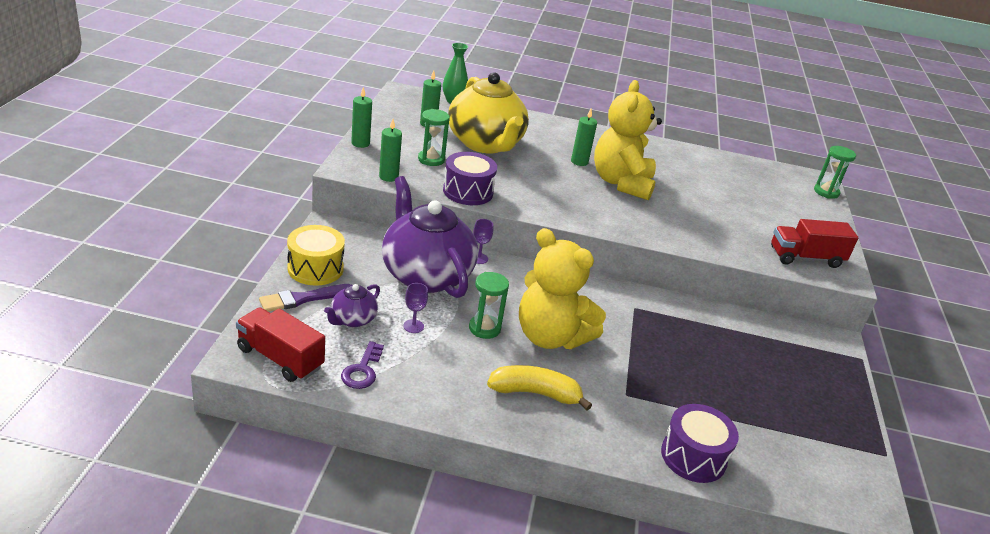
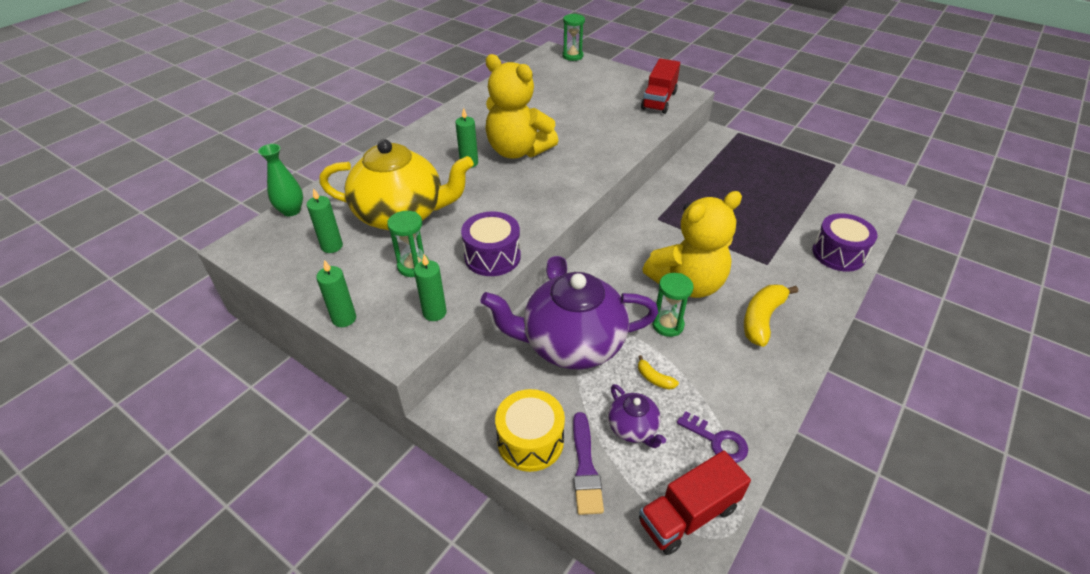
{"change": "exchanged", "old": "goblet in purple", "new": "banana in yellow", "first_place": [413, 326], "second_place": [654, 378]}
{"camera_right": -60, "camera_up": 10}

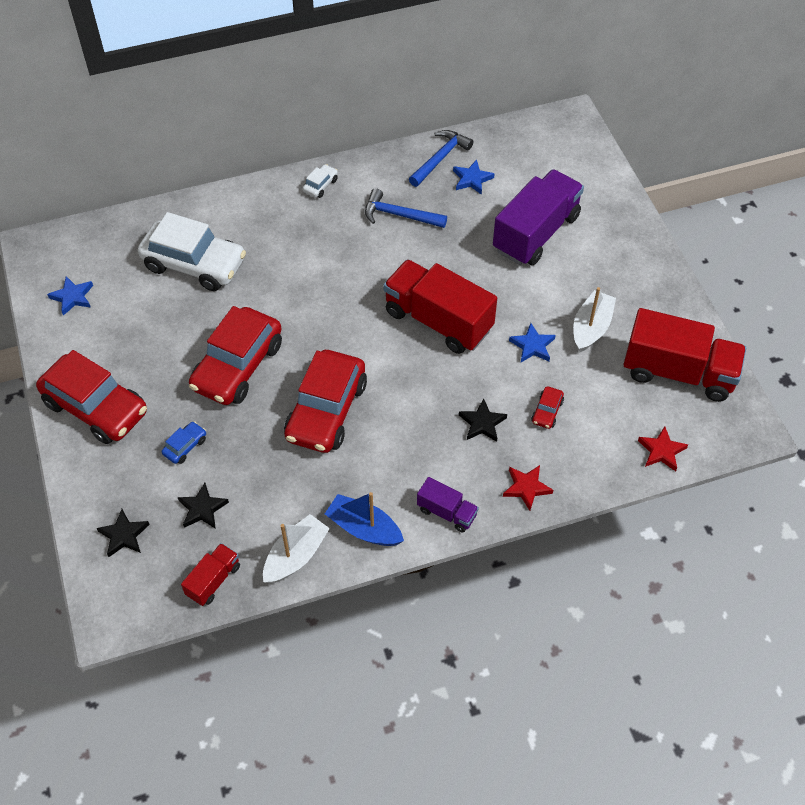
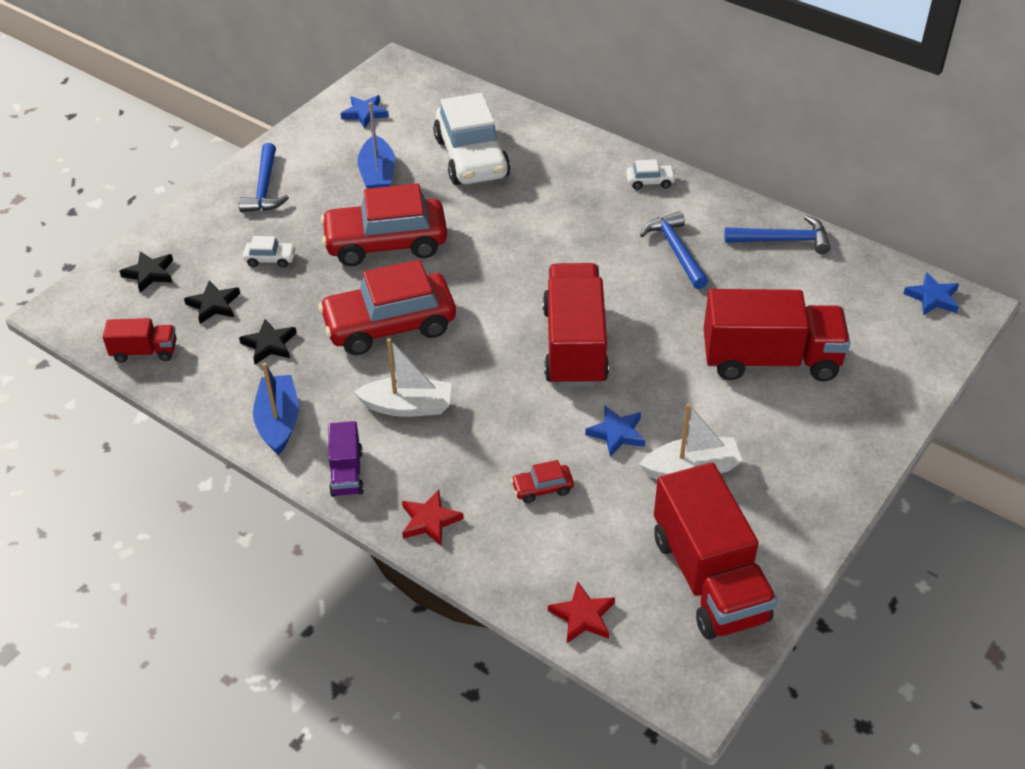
{"change": "relocated", "old": "star in blue", "first_place": [472, 179], "second_place": [932, 297]}
{"change": "colour", "old": "truck in purple", "new": "truck in red", "first_place": [536, 233], "second_place": [770, 360]}
{"change": "exchanged", "old": "car in red", "new": "hammer in blue", "first_place": [96, 407], "second_place": [265, 188]}
{"change": "relocated", "old": "star in black", "first_place": [482, 423], "second_place": [269, 344]}
{"change": "colour", "old": "car in blue", "new": "car in white", "first_place": [185, 446], "second_place": [270, 259]}
{"change": "relocated", "old": "boat in white", "first_place": [296, 556], "second_place": [407, 406]}
{"change": "appeared", "new": "boat in blue", "second_place": [377, 175]}
{"camera_right": 55, "camera_up": -10}

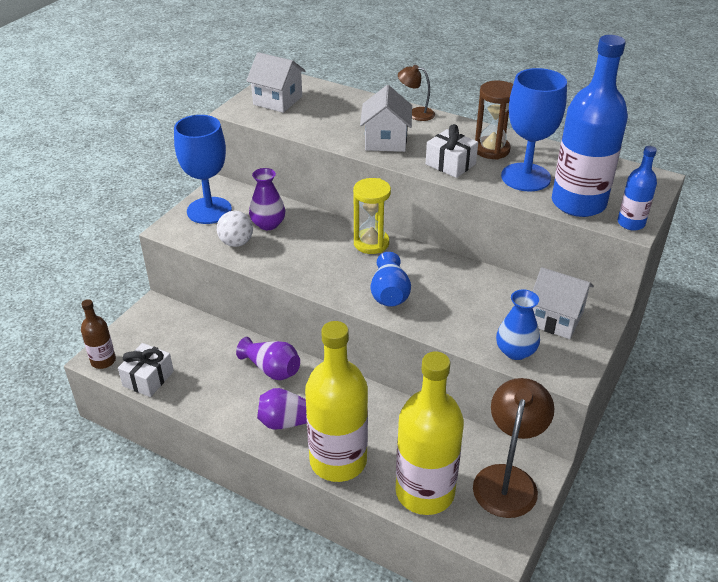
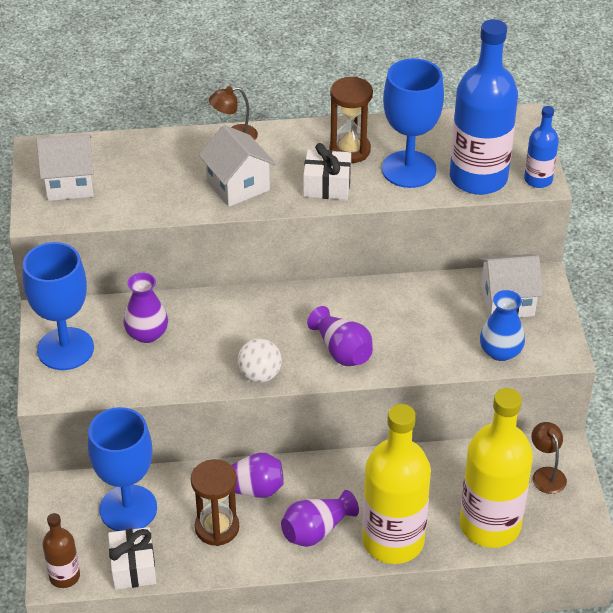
{"change": "missing", "old": "hourglass in yellow", "first_place": [371, 243]}
{"change": "relocated", "old": "ball in white", "first_place": [236, 243], "second_place": [260, 375]}
{"change": "colour", "old": "vase in blue", "new": "vase in purple", "first_place": [389, 293], "second_place": [342, 351]}
{"change": "size", "old": "lamp in brown", "first_place": [507, 479], "second_place": [546, 474], "factor": 0.52}
{"change": "appeared", "new": "goblet in blue", "second_place": [128, 508]}
{"change": "appeared", "new": "hourglass in brown", "second_place": [217, 528]}
{"camera_right": -35, "camera_up": 5}

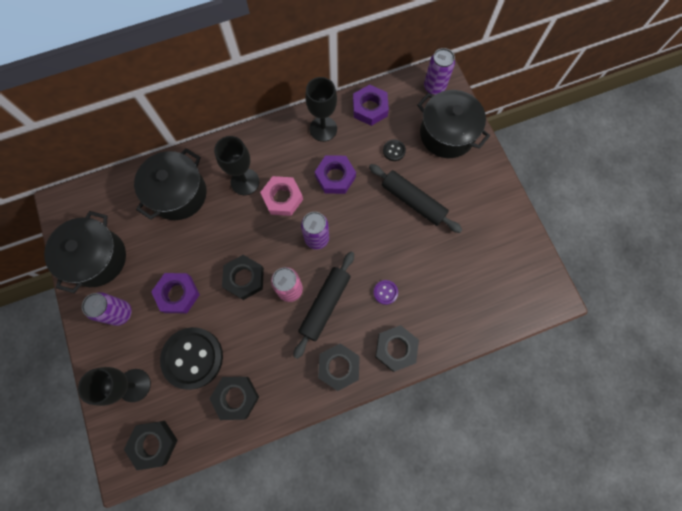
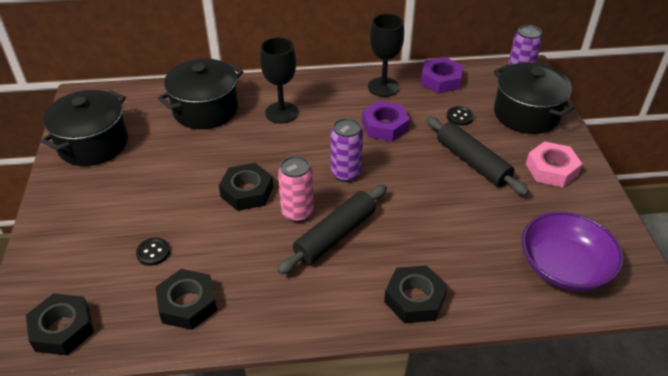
{"change": "relocated", "old": "nut in pink", "first_place": [282, 198], "second_place": [551, 169]}
{"change": "missing", "old": "nut in purple", "first_place": [178, 294]}
{"change": "missing", "old": "button in purple", "first_place": [385, 292]}
{"change": "missing", "old": "can in purple", "first_place": [120, 313]}
{"change": "size", "old": "button in black", "first_place": [193, 358], "second_place": [153, 252], "factor": 0.42}
{"change": "missing", "old": "nut in black", "first_place": [339, 367]}
{"change": "missing", "old": "goblet in black", "first_place": [134, 385]}
{"change": "appeared", "new": "bowl in purple", "second_place": [564, 266]}
{"camera_right": 15, "camera_up": -30}

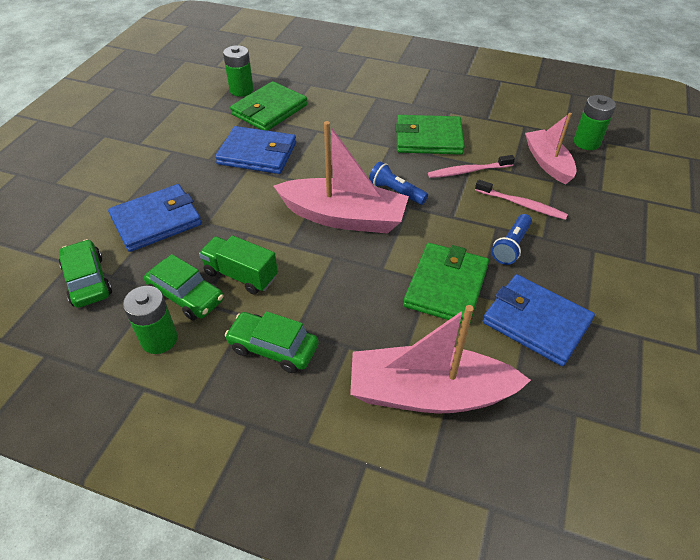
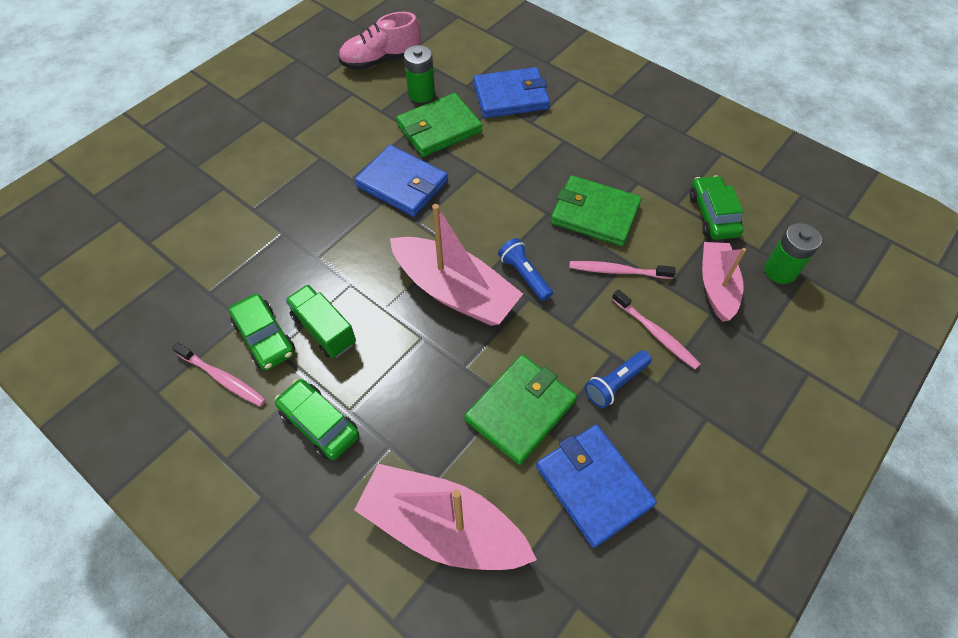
{"change": "relocated", "old": "wallet in blue", "first_place": [156, 221], "second_place": [511, 96]}
{"change": "relocated", "old": "car in green", "first_place": [87, 281], "second_place": [712, 215]}
{"change": "exchanged", "old": "battery in green", "new": "toothbrush in pink", "first_place": [159, 339], "second_place": [222, 378]}
{"change": "appeared", "new": "shoe in pink", "second_place": [381, 60]}
{"camera_right": 20, "camera_up": 10}

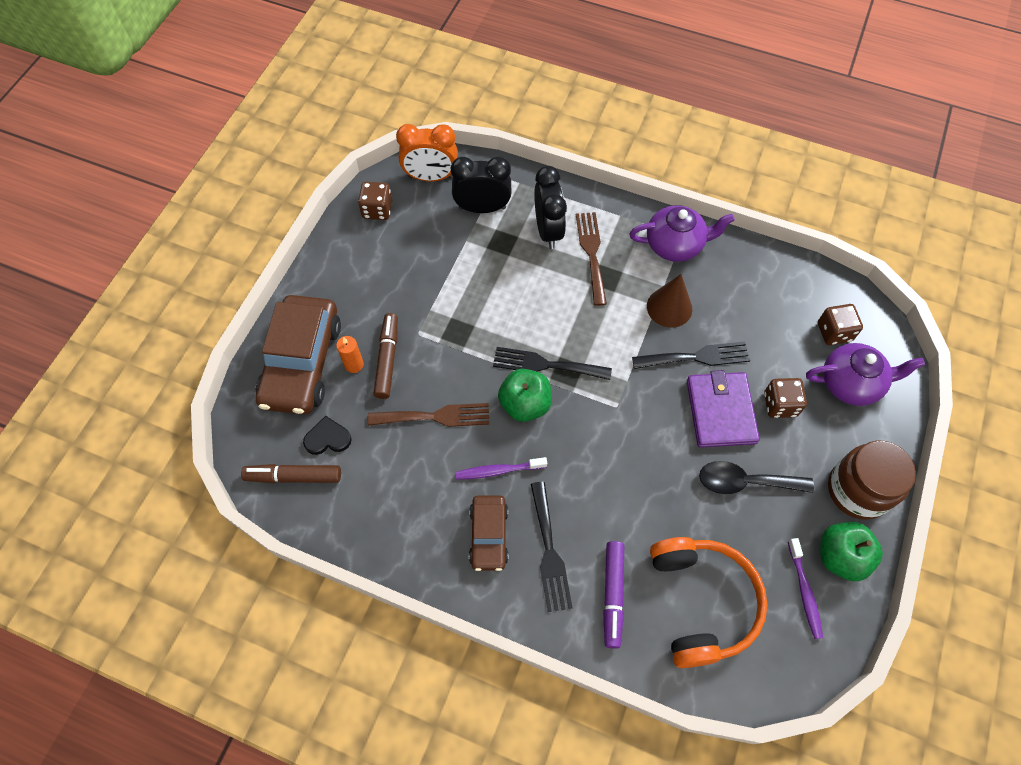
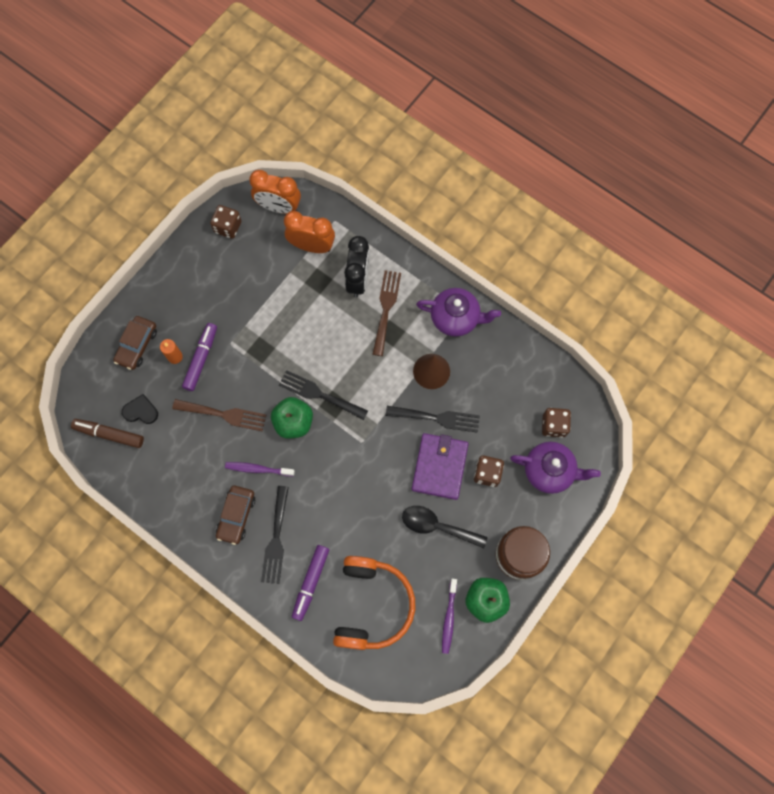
{"change": "colour", "old": "clock in black", "new": "clock in orange", "first_place": [482, 208], "second_place": [312, 246]}
{"change": "size", "old": "car in brown", "first_place": [302, 363], "second_place": [137, 345], "factor": 0.55}
{"change": "colour", "old": "marker in brown", "new": "marker in purple", "first_place": [387, 359], "second_place": [201, 359]}
{"camera_right": 15, "camera_up": 10}

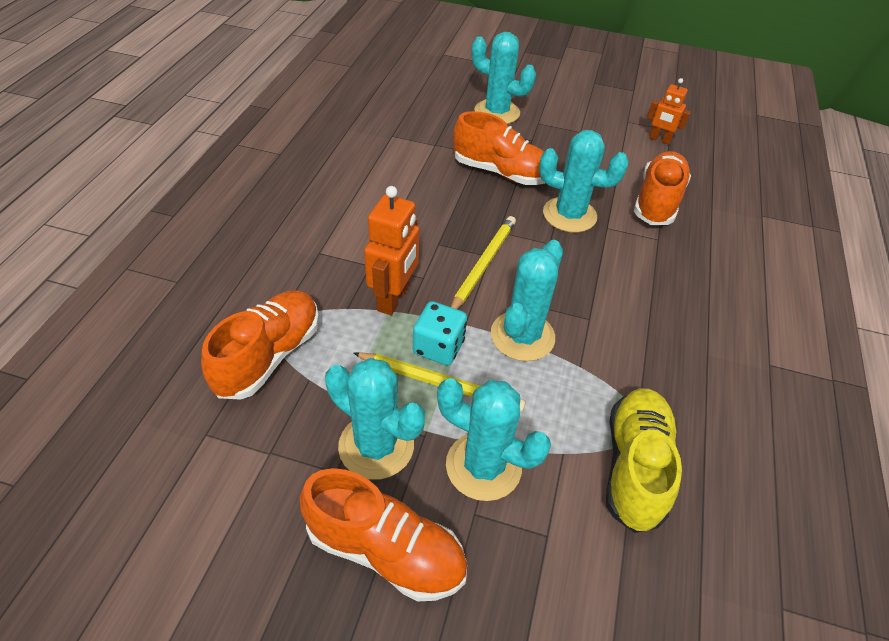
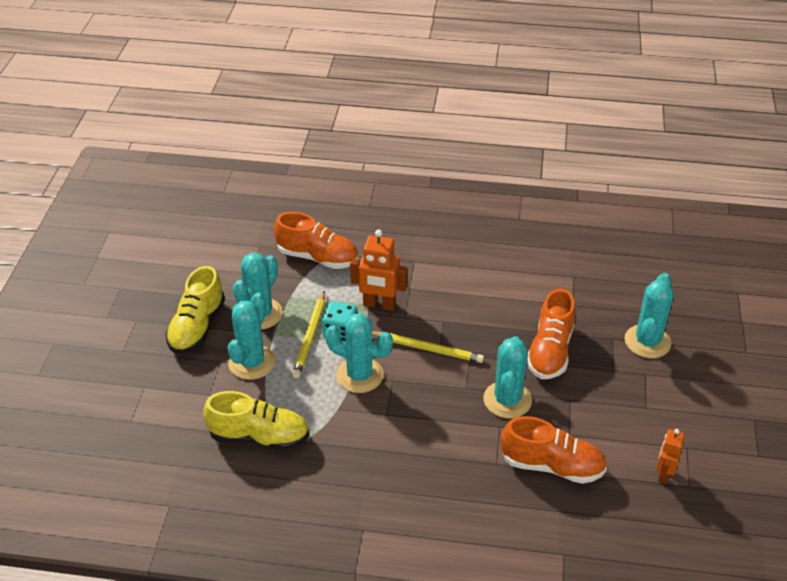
{"change": "colour", "old": "shoe in orange", "new": "shoe in yellow", "first_place": [385, 550], "second_place": [197, 327]}
{"camera_right": 85, "camera_up": -5}

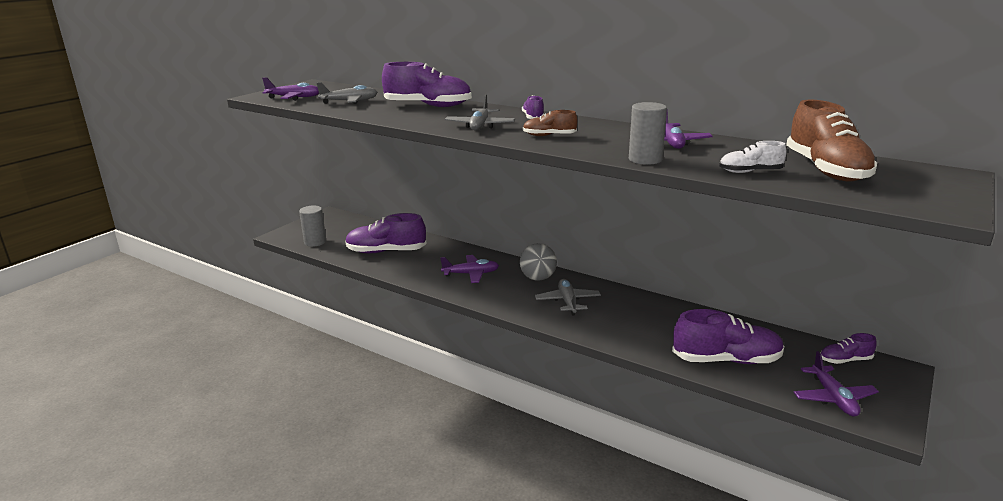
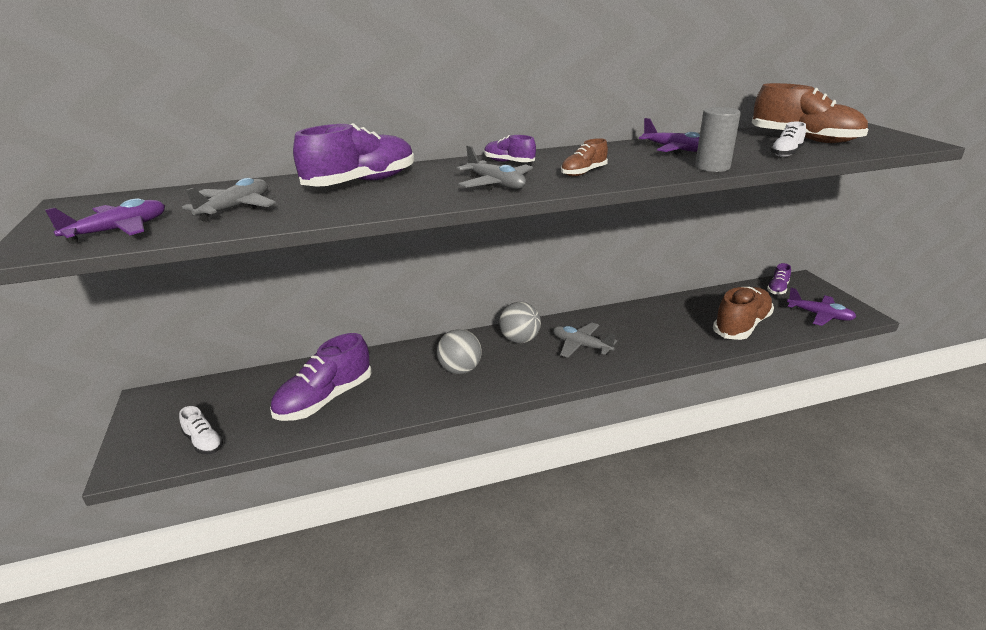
{"change": "exchanged", "old": "cylinder in grey", "new": "shoe in white", "first_place": [315, 242], "second_place": [204, 442]}
{"change": "exchanged", "old": "plane in purple", "new": "ball in grey", "first_place": [471, 274], "second_place": [460, 370]}
{"change": "colour", "old": "shoe in purple", "new": "shoe in brown", "first_place": [726, 360], "second_place": [741, 326]}
{"camera_right": -50, "camera_up": 5}

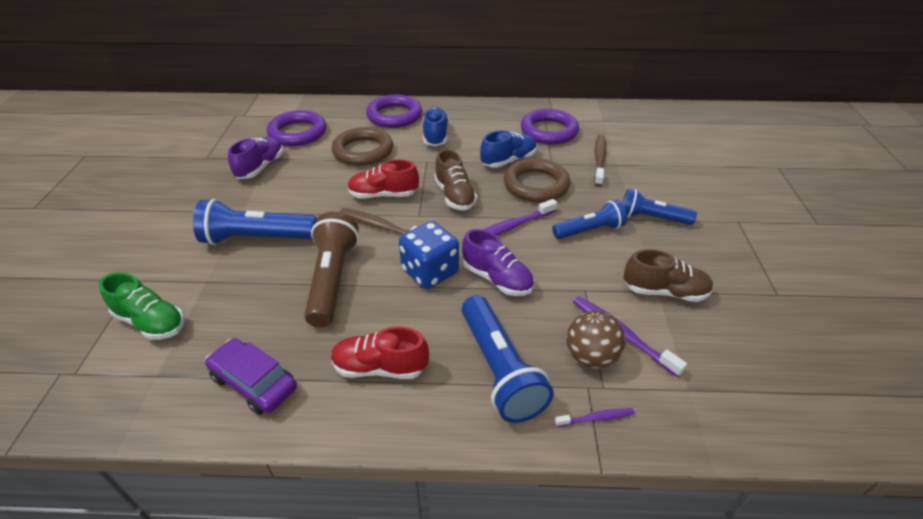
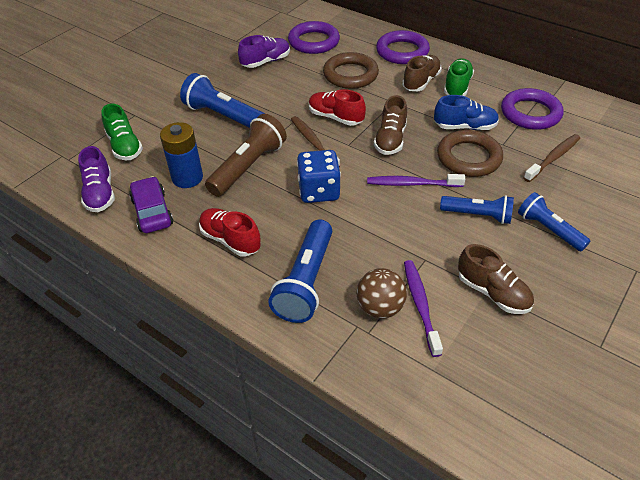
{"change": "colour", "old": "shoe in blue", "new": "shoe in brown", "first_place": [435, 136], "second_place": [421, 82]}
{"change": "relocated", "old": "shoe in purple", "first_place": [497, 279], "second_place": [100, 193]}
{"change": "missing", "old": "toothbrush in purple", "first_place": [596, 418]}
{"change": "appeared", "new": "shoe in green", "second_place": [457, 87]}
{"change": "appeared", "new": "battery in blue", "second_place": [187, 178]}
{"camera_right": 35, "camera_up": 5}

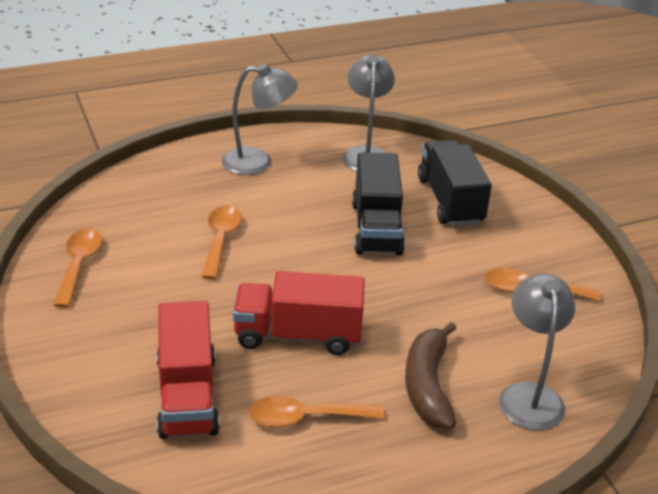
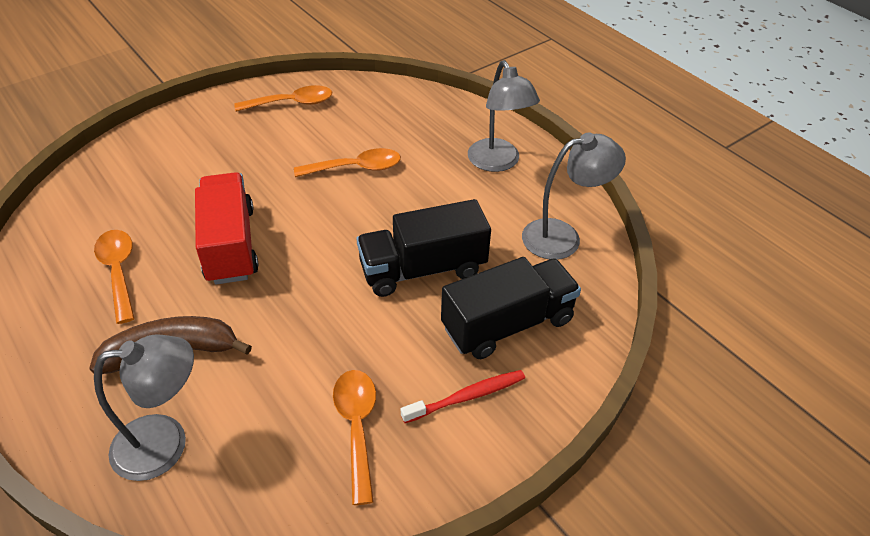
{"change": "missing", "old": "truck in red", "first_place": [187, 396]}
{"change": "appeared", "new": "toothbrush in red", "second_place": [467, 397]}
{"camera_right": 75, "camera_up": 10}

